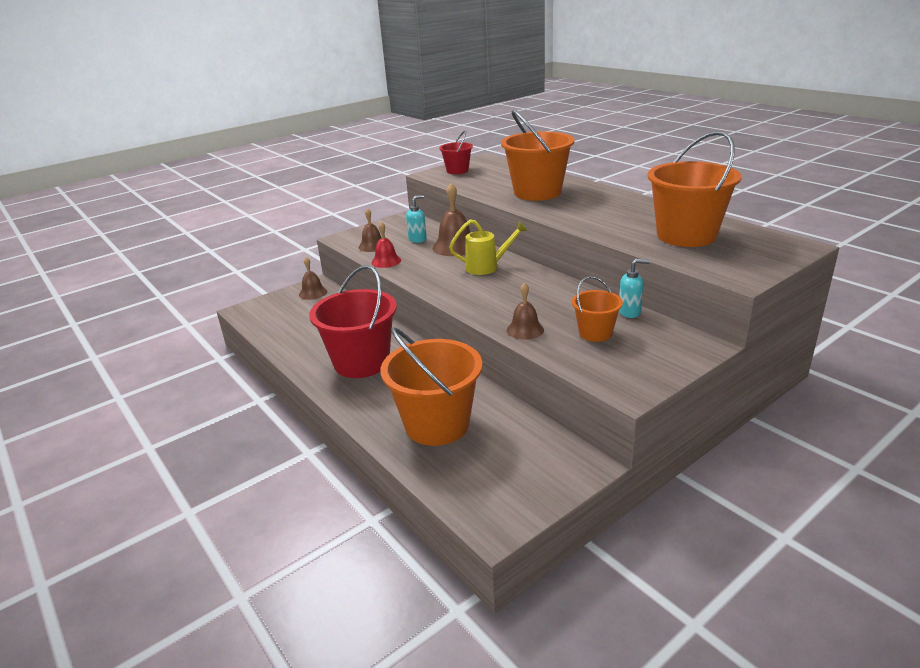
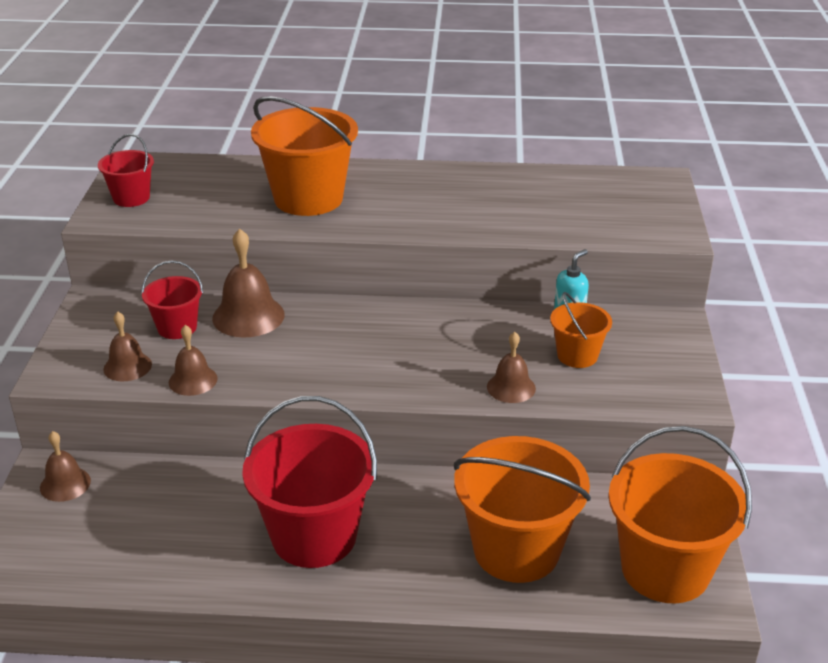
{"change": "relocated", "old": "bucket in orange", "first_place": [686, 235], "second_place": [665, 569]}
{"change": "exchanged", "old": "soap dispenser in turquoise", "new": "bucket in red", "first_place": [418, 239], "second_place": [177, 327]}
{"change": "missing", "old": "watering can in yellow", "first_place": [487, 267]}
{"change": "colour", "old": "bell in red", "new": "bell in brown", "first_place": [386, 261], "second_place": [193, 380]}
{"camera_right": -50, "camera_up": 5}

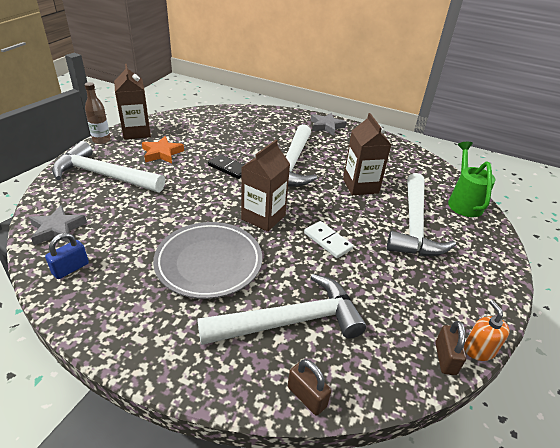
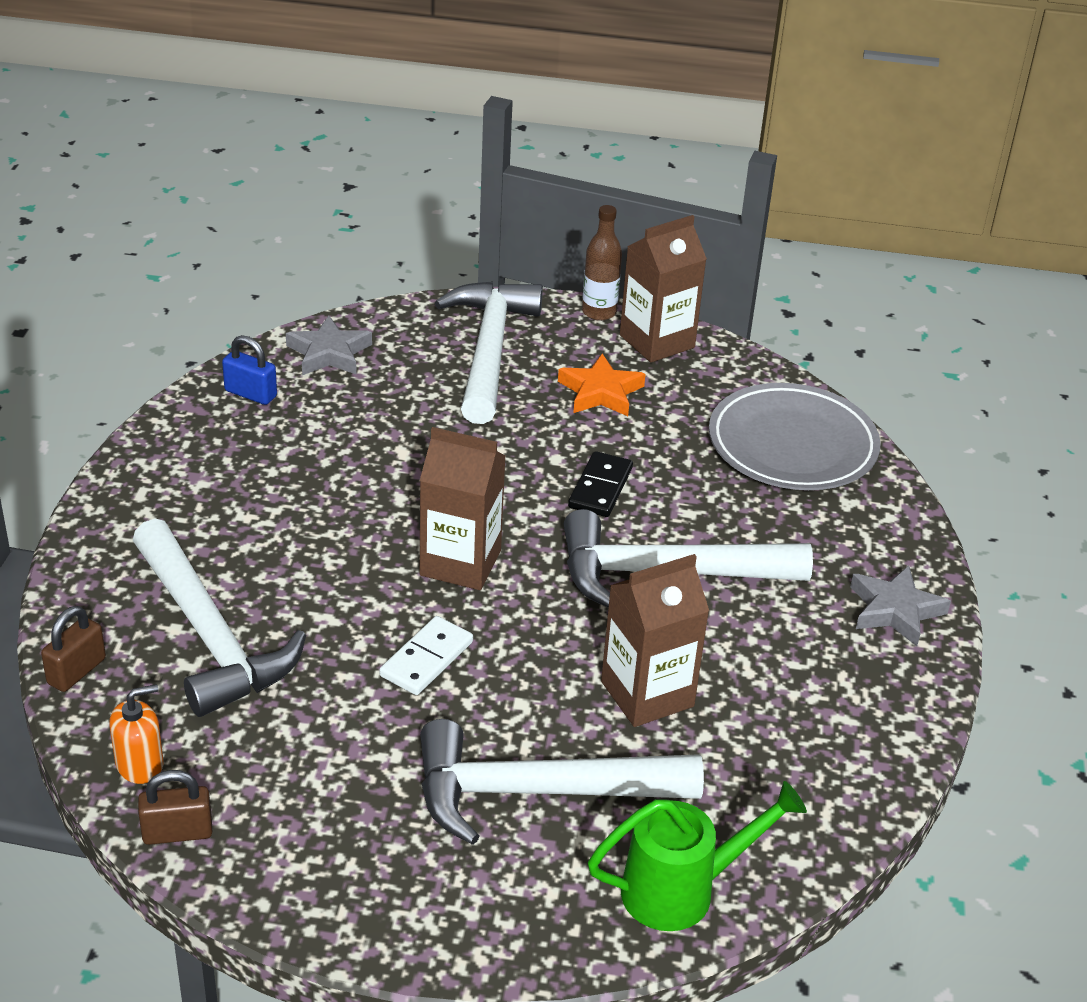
{"change": "relocated", "old": "plate in grey", "first_place": [209, 263], "second_place": [792, 445]}
{"change": "relocated", "old": "soap dispenser in orange", "first_place": [479, 350], "second_place": [140, 764]}
{"camera_right": 75, "camera_up": 0}

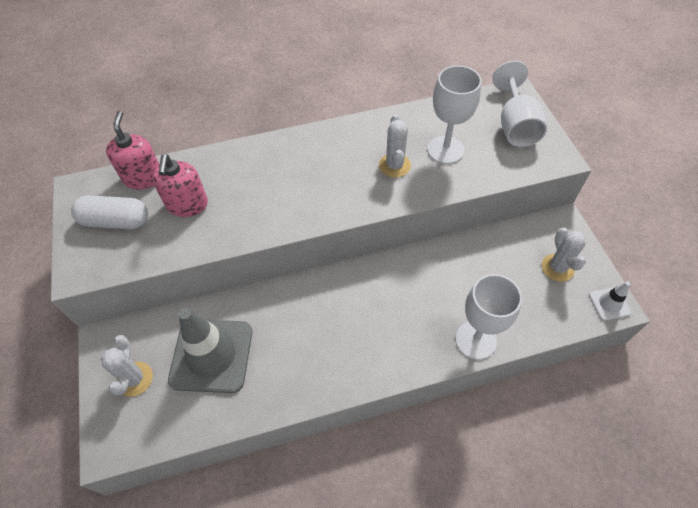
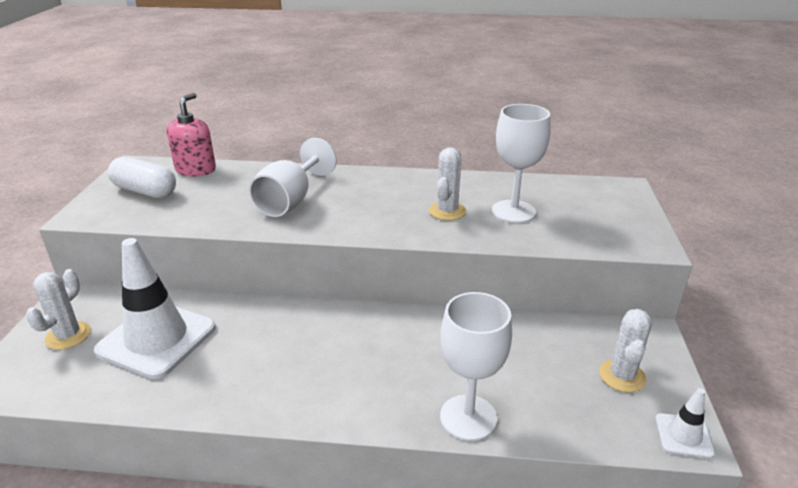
{"change": "relocated", "old": "goblet in white", "first_place": [515, 125], "second_place": [290, 201]}
{"change": "missing", "old": "soap dispenser in pink", "first_place": [187, 204]}
{"change": "colour", "old": "traffic cone in grey", "new": "traffic cone in white", "first_place": [211, 355], "second_place": [157, 339]}
{"camera_right": 20, "camera_up": -25}

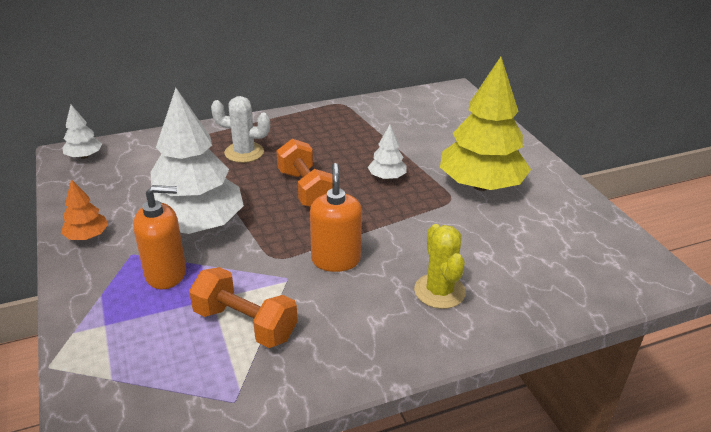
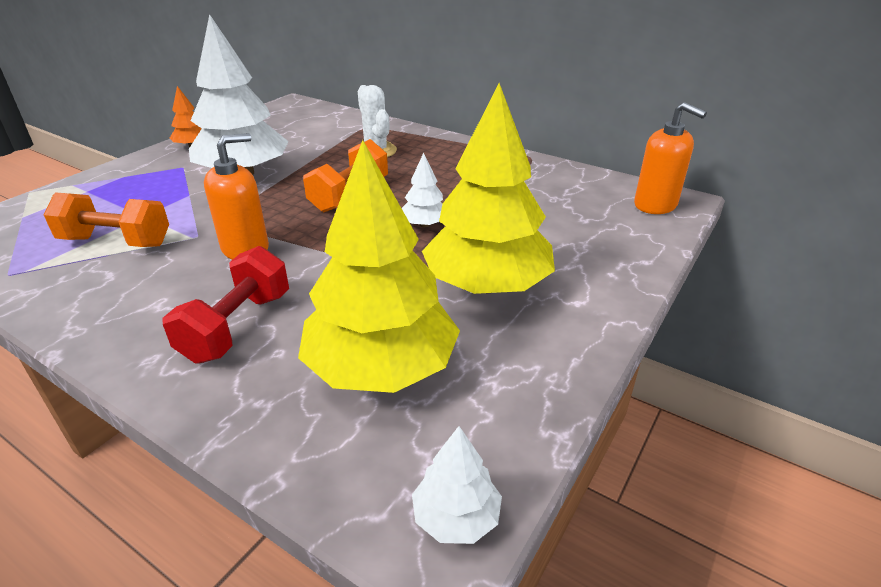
{"change": "relocated", "old": "tree in white", "first_place": [84, 156], "second_place": [456, 517]}
{"change": "relocated", "old": "soap dispenser in orange", "first_place": [166, 274], "second_place": [655, 205]}
{"change": "exchanged", "old": "cactus in yellow", "new": "dumbbell in red", "first_place": [439, 291], "second_place": [237, 326]}
{"change": "spun", "old": "dumbbell in orange", "first_place": [245, 324], "second_place": [116, 242], "degrees": -75}
{"change": "appeared", "new": "tree in yellow", "second_place": [381, 367]}
{"camera_right": 55, "camera_up": 0}

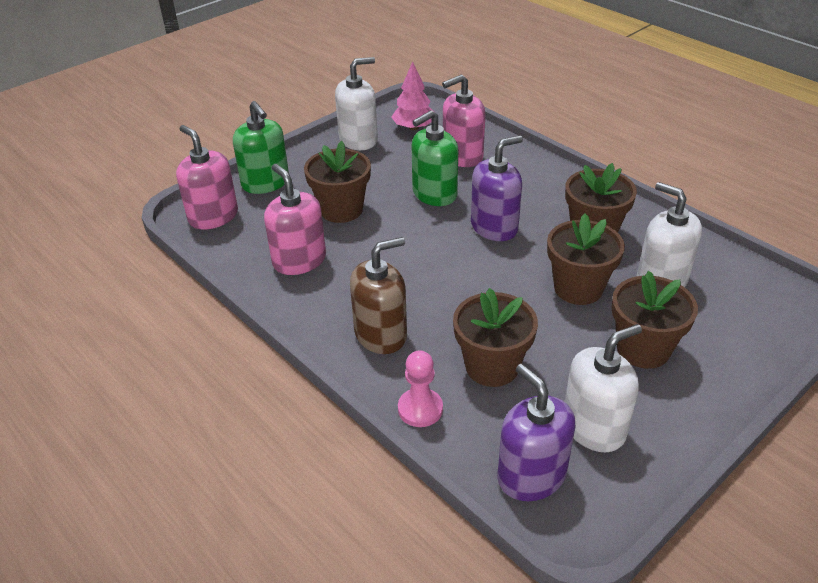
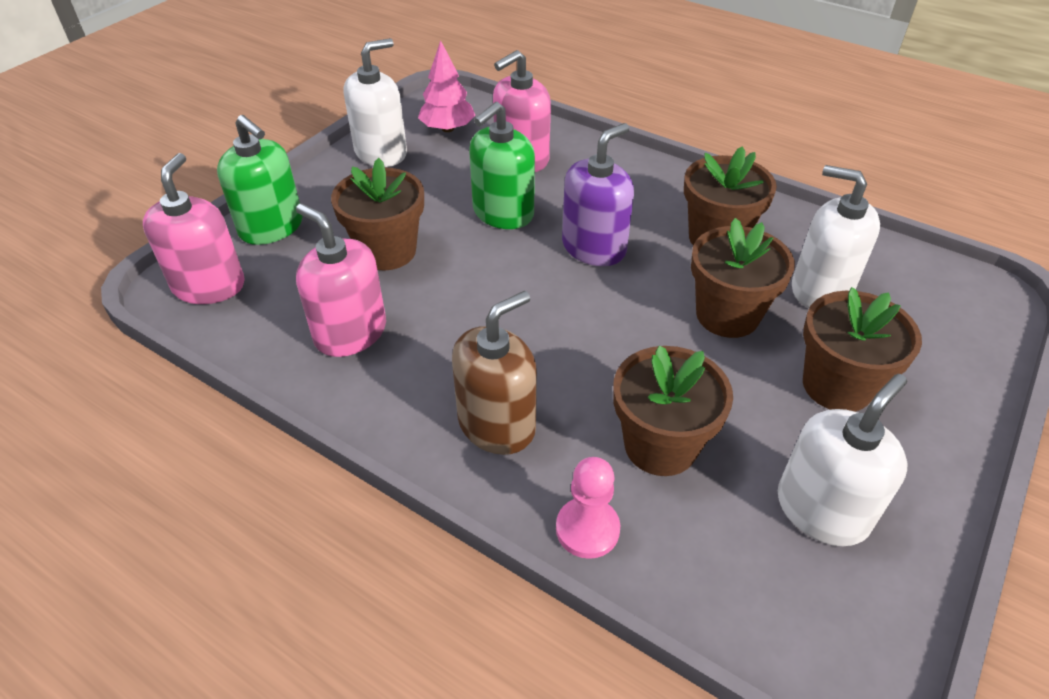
{"change": "spun", "old": "soap dispenser in pink", "first_place": [213, 216], "second_place": [209, 286], "degrees": 60}
{"change": "missing", "old": "soap dispenser in purple", "first_place": [531, 475]}
{"camera_right": -15, "camera_up": 5}

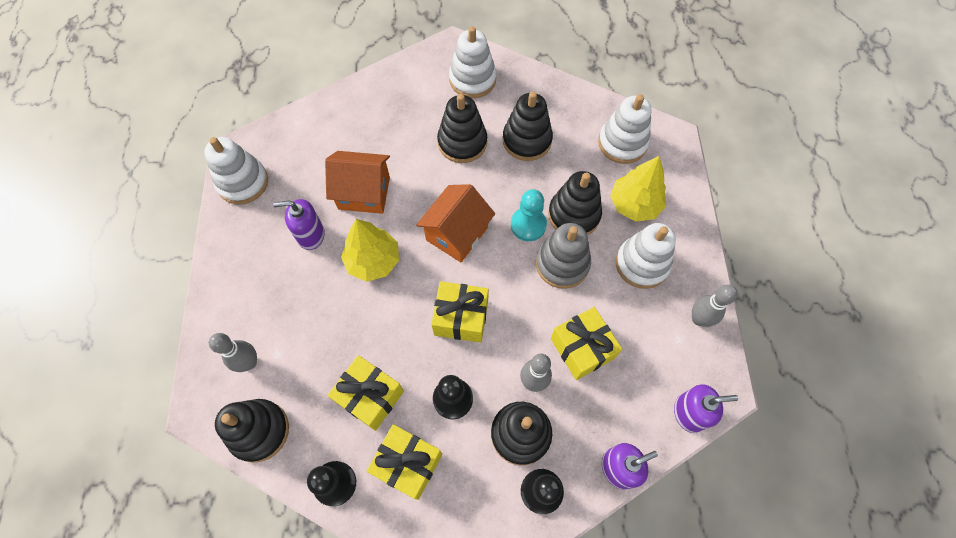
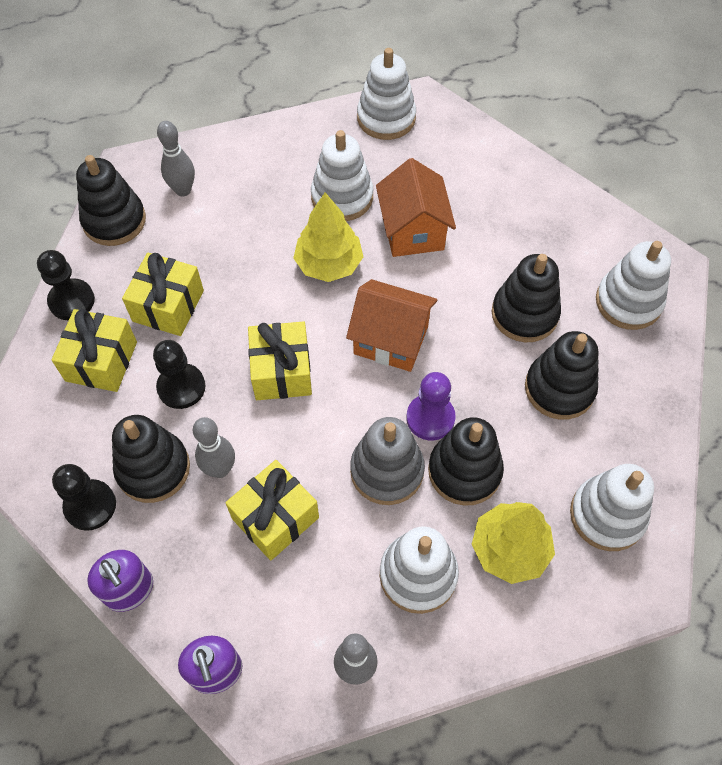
{"change": "colour", "old": "pawn in turquoise", "new": "pawn in purple", "first_place": [528, 225], "second_place": [430, 418]}
{"change": "exchanged", "old": "soap dispenser in purple", "new": "stacking toy in white", "first_place": [311, 235], "second_place": [342, 197]}
{"camera_right": 75, "camera_up": -5}

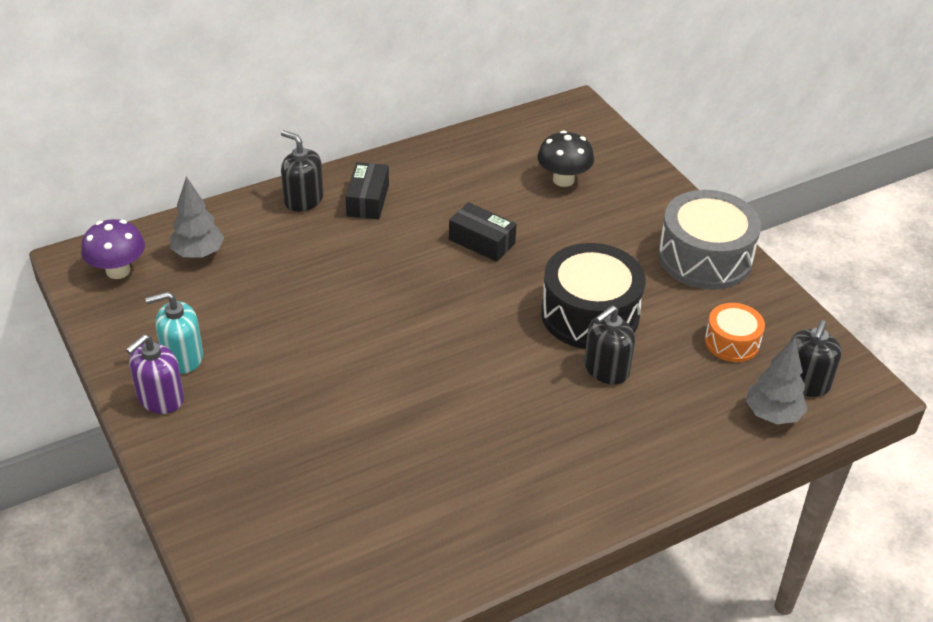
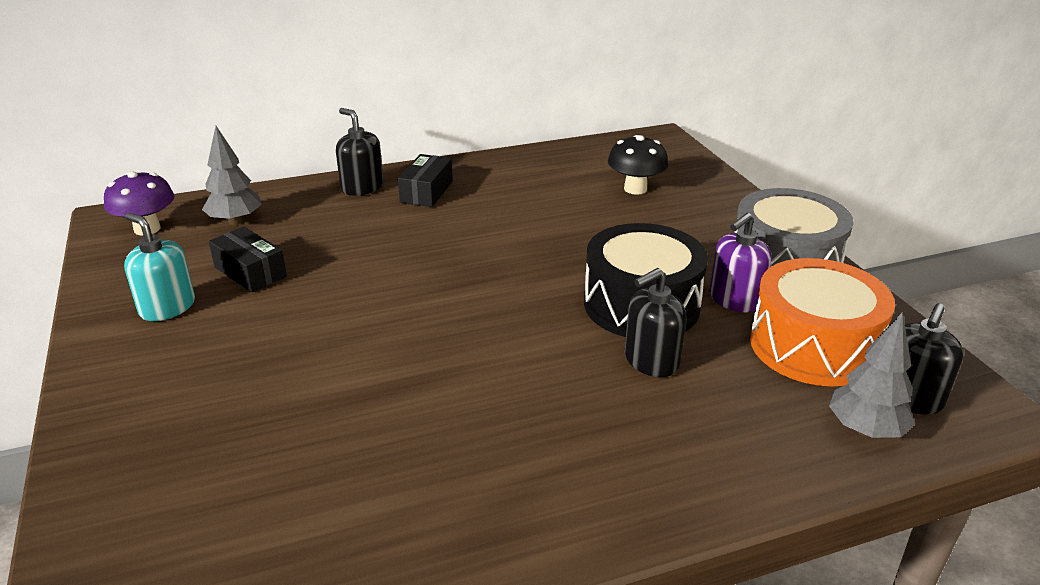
{"change": "relocated", "old": "box in black", "first_place": [482, 241], "second_place": [250, 272]}
{"change": "spun", "old": "soap dispenser in turquoise", "first_place": [182, 357], "second_place": [167, 307], "degrees": 45}
{"change": "size", "old": "drum in orange", "first_place": [732, 342], "second_place": [813, 346], "factor": 1.83}
{"change": "relocated", "old": "soap dispenser in purple", "first_place": [160, 398], "second_place": [735, 299]}
{"camera_right": 10, "camera_up": -10}

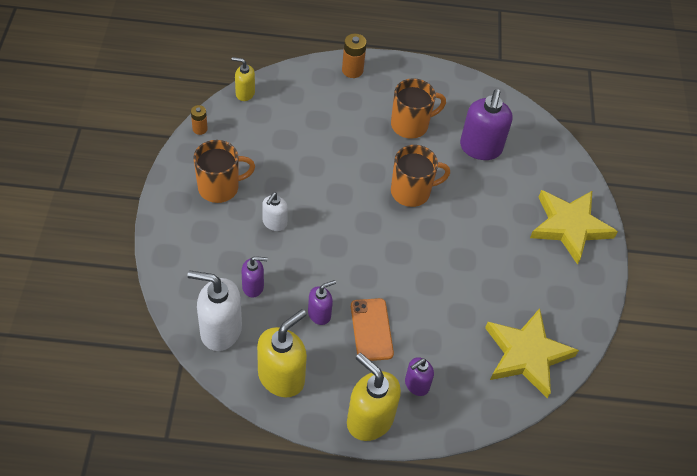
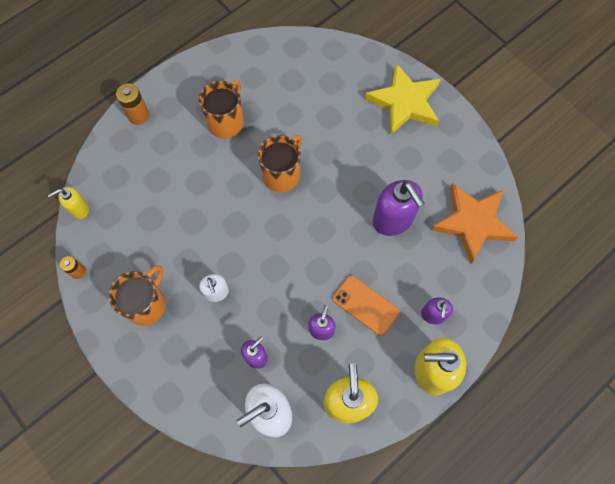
{"change": "relocated", "old": "soap dispenser in purple", "first_place": [480, 148], "second_place": [393, 220]}
{"change": "colour", "old": "star in yellow", "new": "star in orange", "first_place": [527, 354], "second_place": [473, 222]}
{"camera_right": -40, "camera_up": 15}

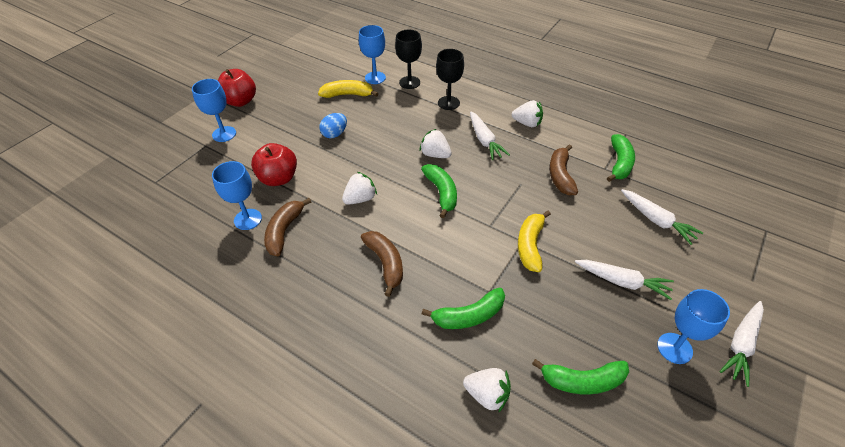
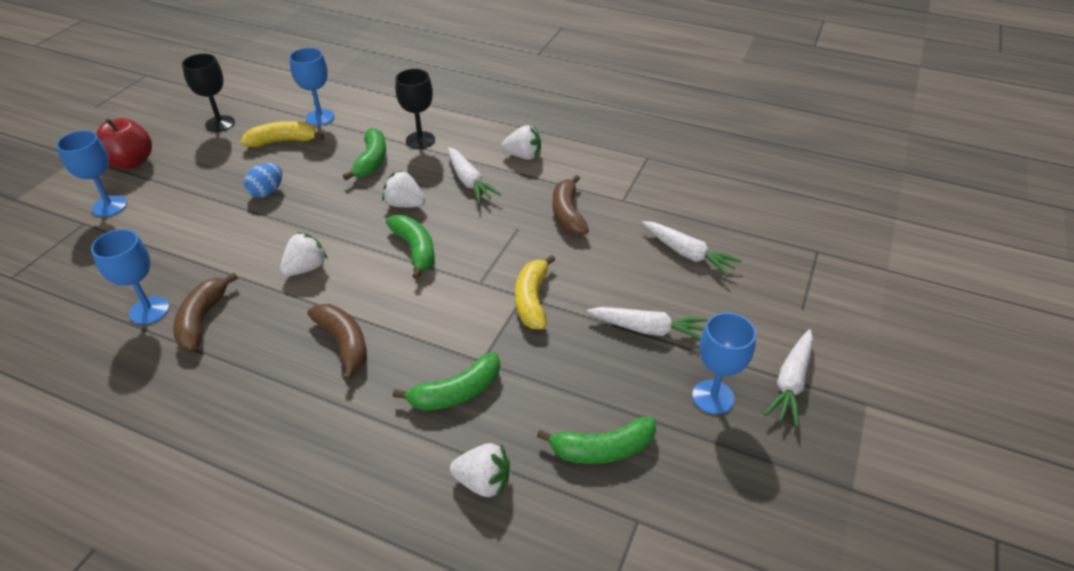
{"change": "relocated", "old": "goblet in black", "first_place": [409, 82], "second_place": [220, 124]}
{"change": "relocated", "old": "banana in green", "first_place": [619, 163], "second_place": [371, 161]}
{"change": "missing", "old": "apple in red", "first_place": [278, 178]}
{"camera_right": -10, "camera_up": -5}

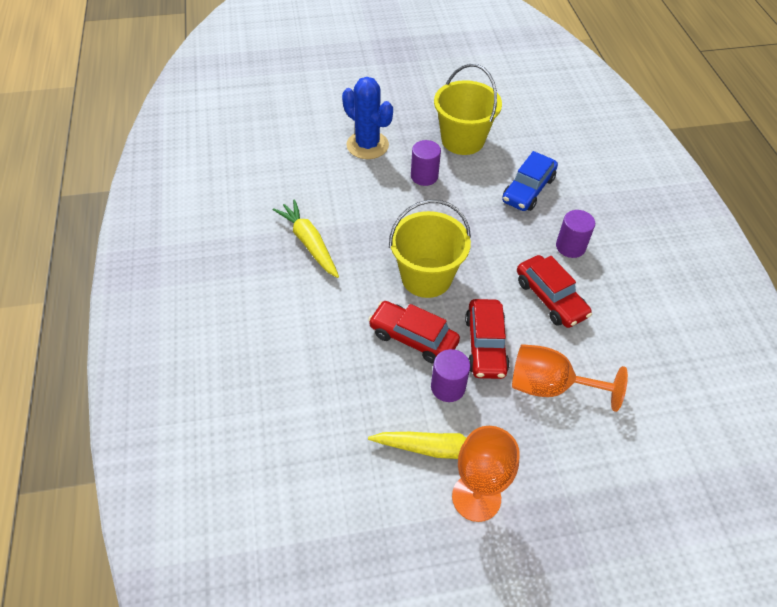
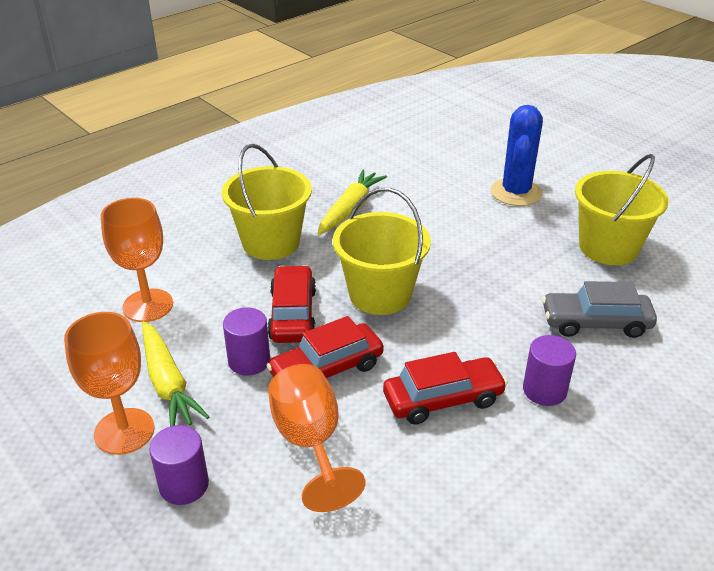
{"change": "relocated", "old": "cylinder in purple", "first_place": [424, 176], "second_place": [184, 485]}
{"change": "colour", "old": "car in blue", "new": "car in grey", "first_place": [528, 189], "second_place": [595, 323]}
{"change": "spun", "old": "car in red", "first_place": [550, 298], "second_place": [443, 399], "degrees": -135}
{"change": "appeared", "new": "bucket in yellow", "second_place": [271, 242]}
{"change": "appeared", "new": "goblet in orange", "second_place": [148, 305]}
{"camera_right": 60, "camera_up": -15}

